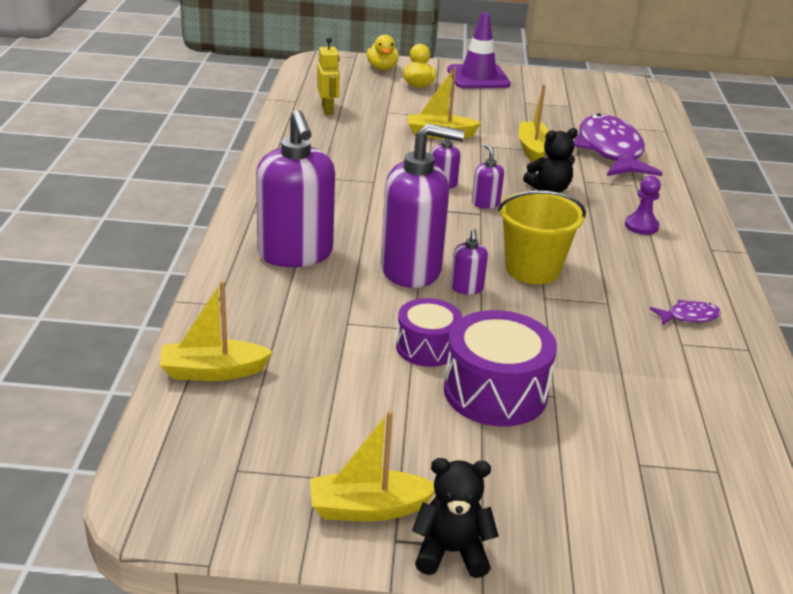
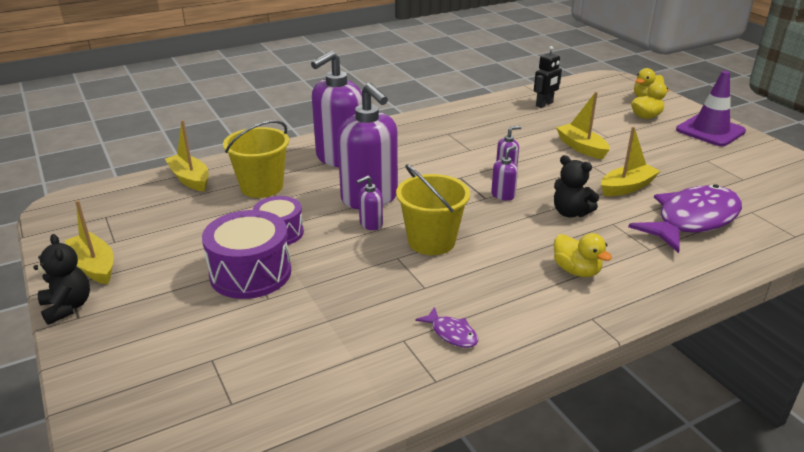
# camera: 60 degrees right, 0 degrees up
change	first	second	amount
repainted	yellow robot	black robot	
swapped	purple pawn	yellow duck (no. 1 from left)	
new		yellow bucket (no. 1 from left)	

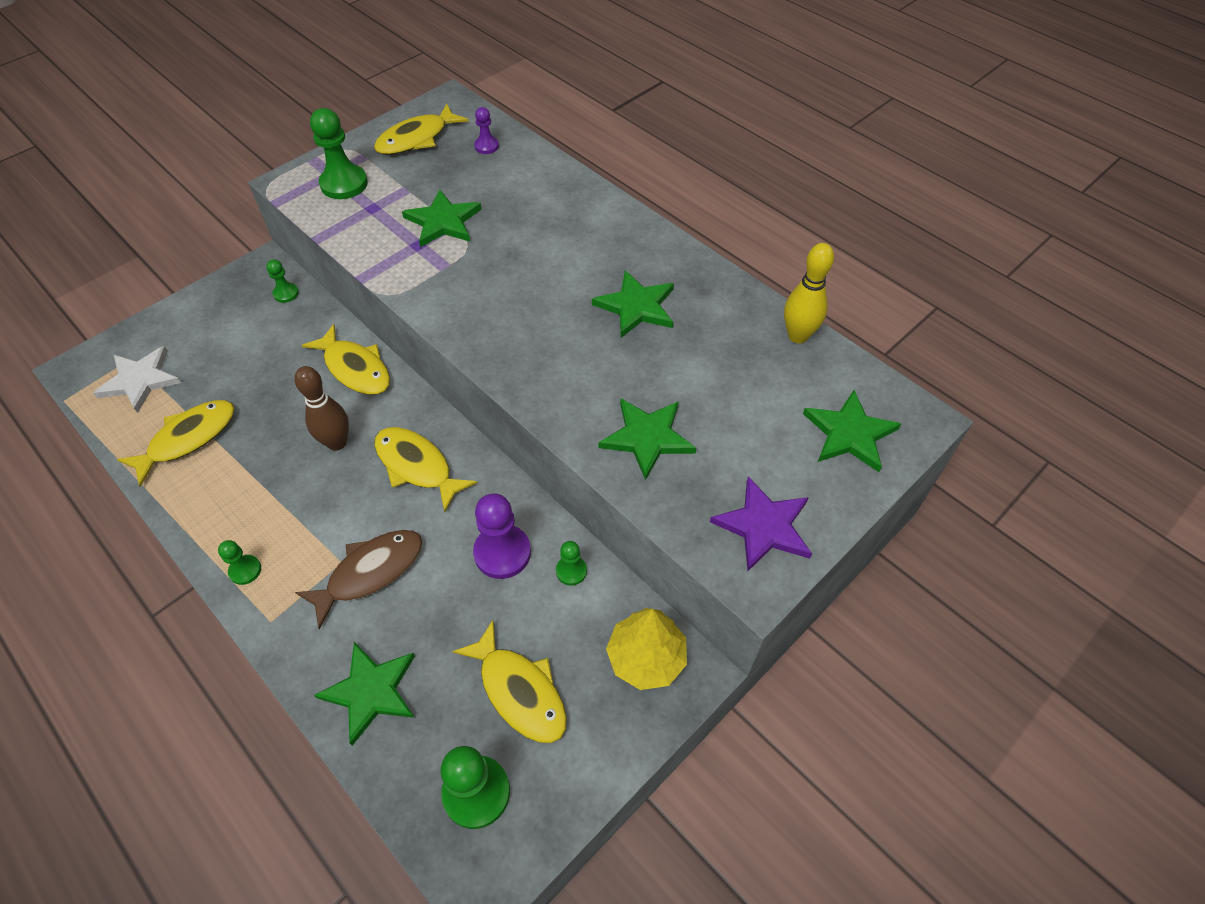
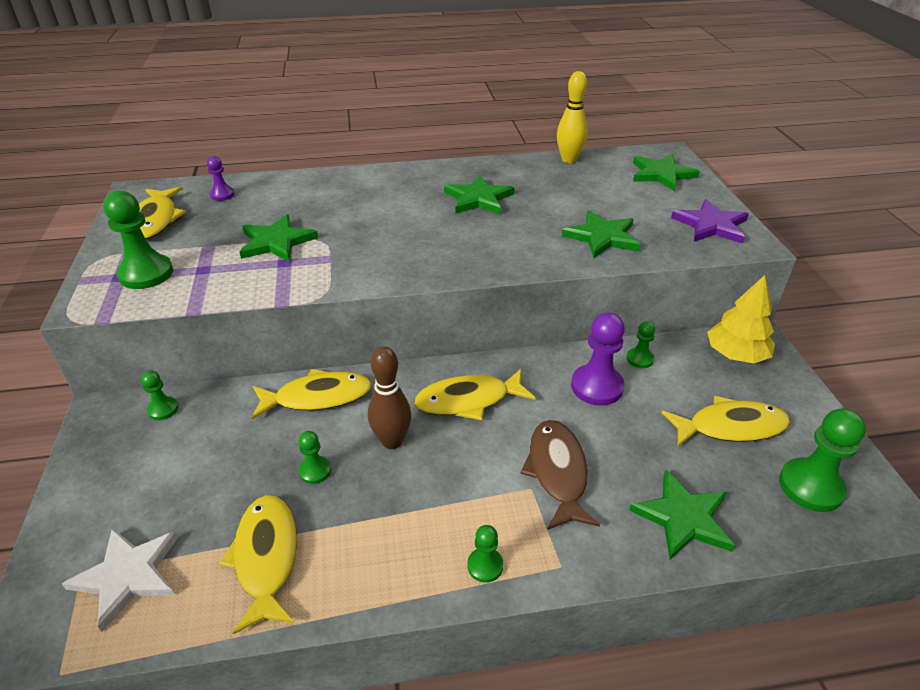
# camera: 55 degrees left, 15 degrees down
change	first	second	amount
new		green pawn (no. 3 from left)	

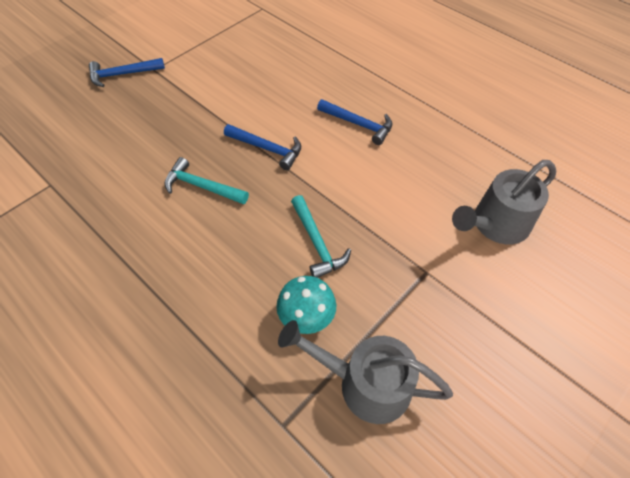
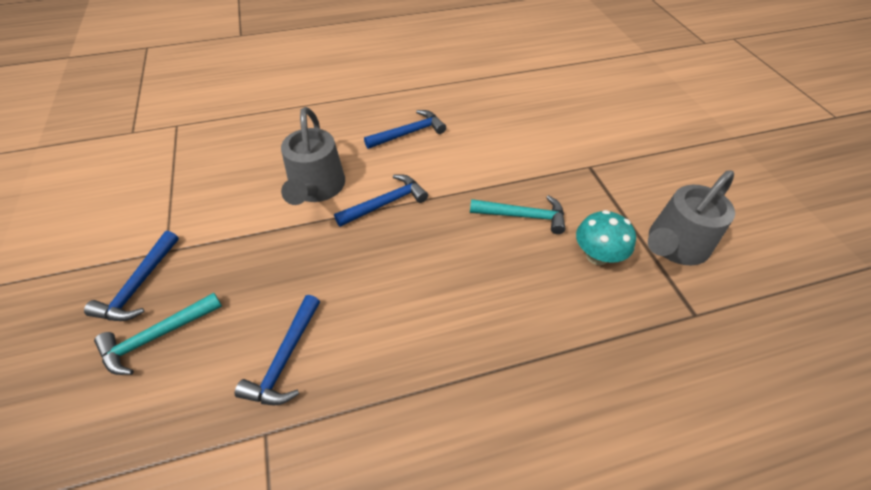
# camera: 60 degrees left, 5 degrees down
change	first	second	amount
shifted	turquoise hammer (no. 1 from left)		
shifted	grey watering can (no. 2 from left in the first image)	grey watering can (no. 1 from left)	
new		blue hammer (no. 2 from left)	

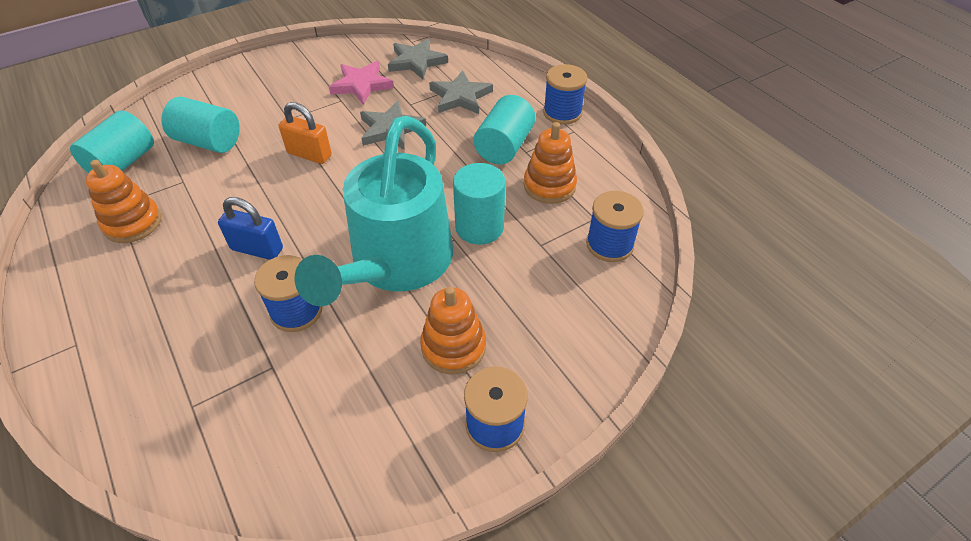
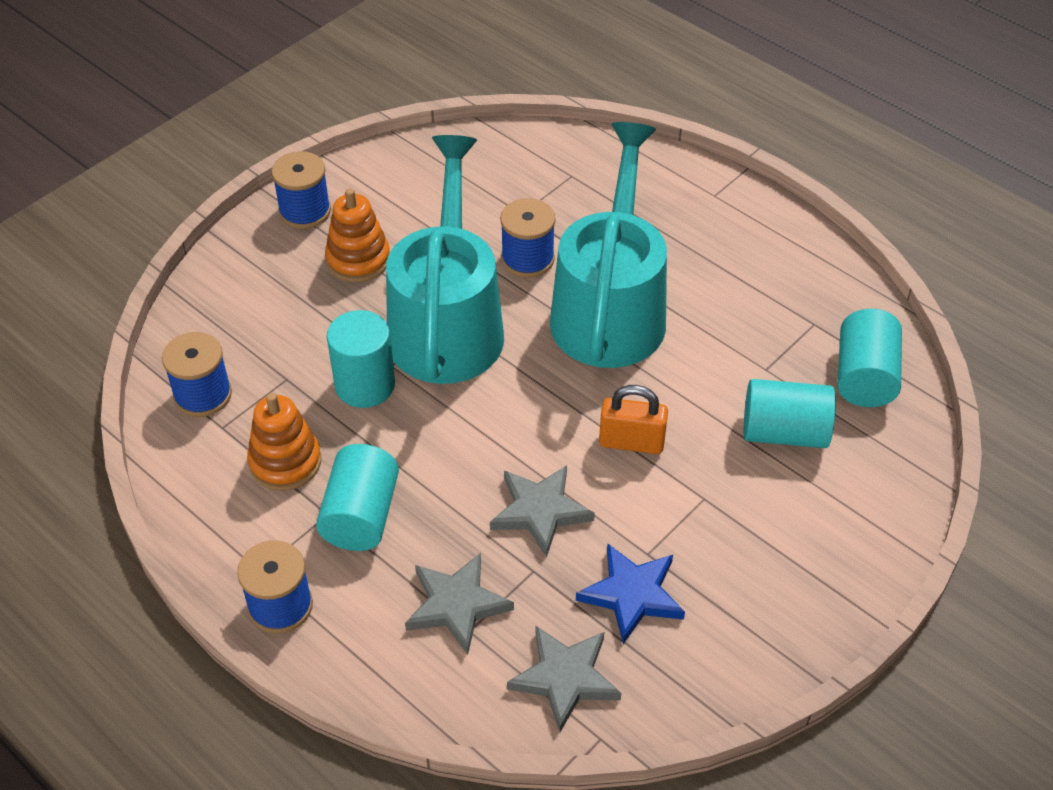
# camera: 165 degrees right, 0 degrees up
change	first	second	amount
gone	orange stacking toy (no. 1 from left)		
swapped	blue padlock	turquoise watering can (no. 2 from left)	
repainted	pink star	blue star	

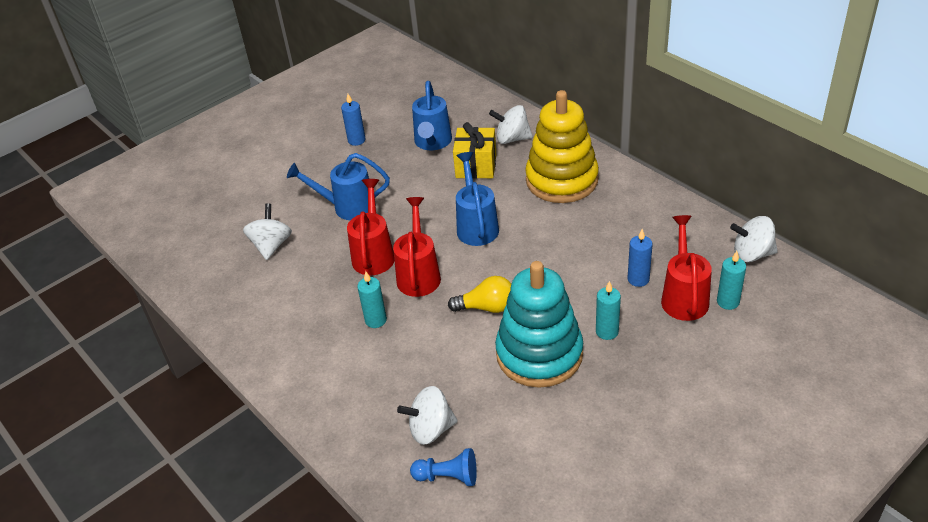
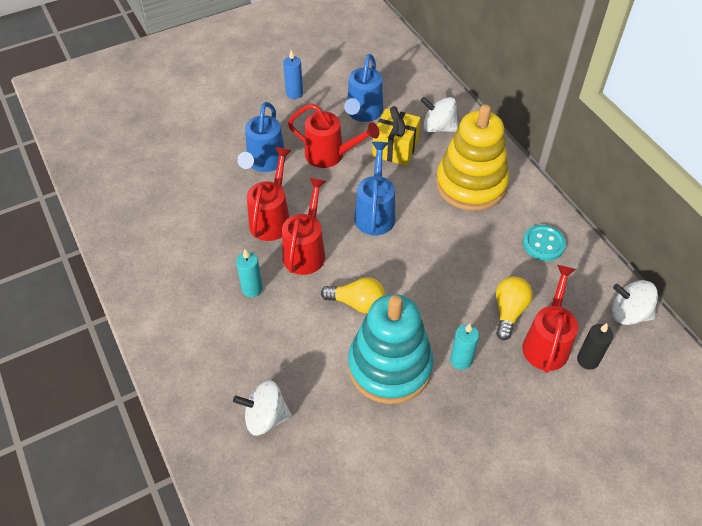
# camera: 10 degrees right, 10 degrees up
change	first	second	amount
gone	white spinning top (no. 1 from left)		
rotated	blue watering can (no. 1 from left)		90 degrees counterclockwise
gone	blue pawn		
swapped	blue candle (no. 2 from left)	yellow light bulb (no. 2 from left)	
repainted	turquoise candle (no. 3 from left)	black candle	
new		red watering can (no. 3 from left)	
new		turquoise button	

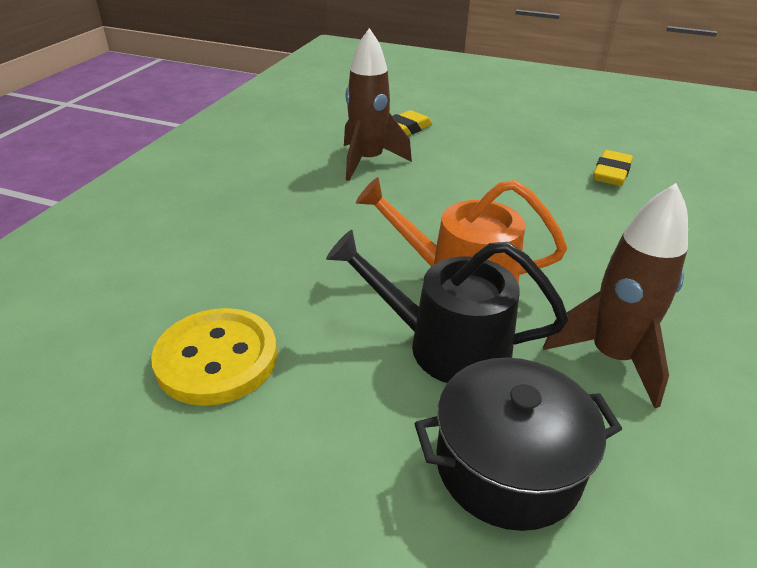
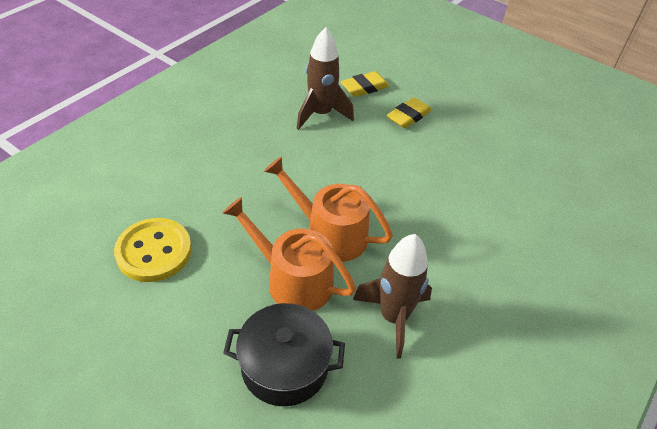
# camera: 15 degrees right, 10 degrees up
change	first	second	amount
repainted	black watering can	orange watering can (no. 1 from left)	
shifted	yellow eraser (no. 2 from left)		

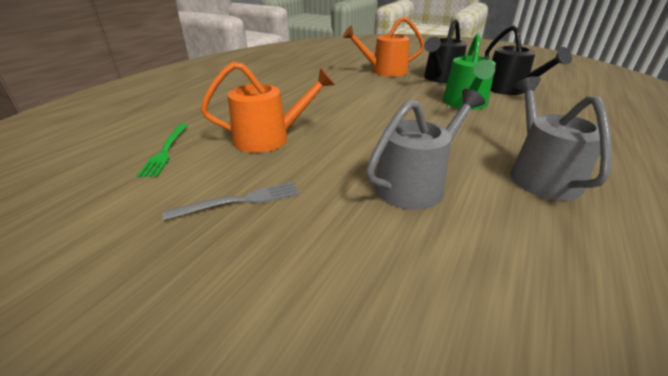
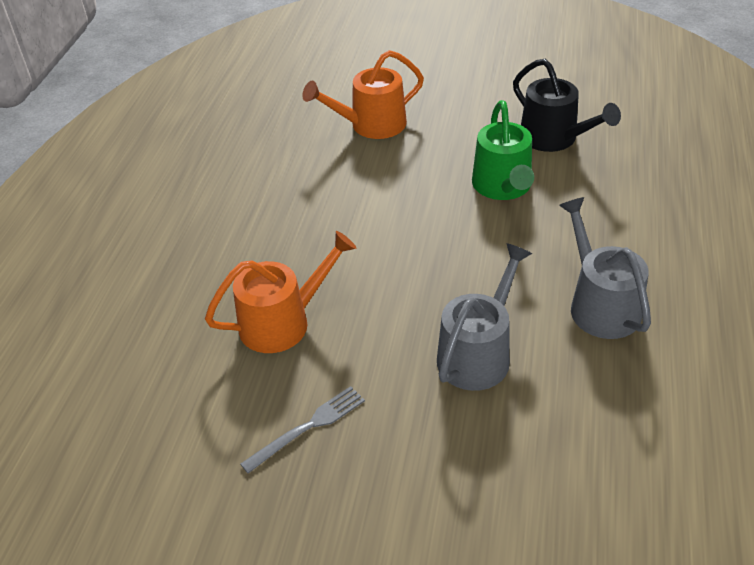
# camera: 15 degrees left, 10 degrees up
change	first	second	amount
gone	green fork		
gone	black watering can (no. 1 from left)		

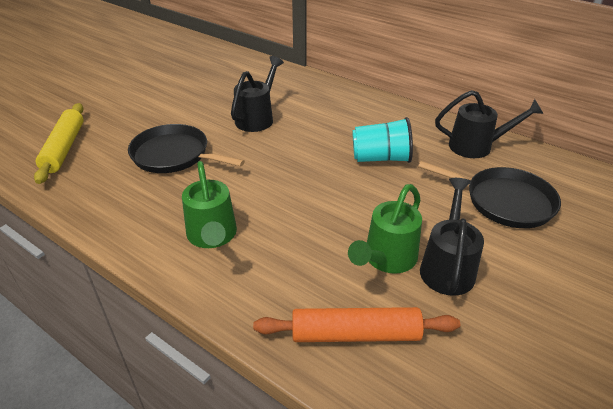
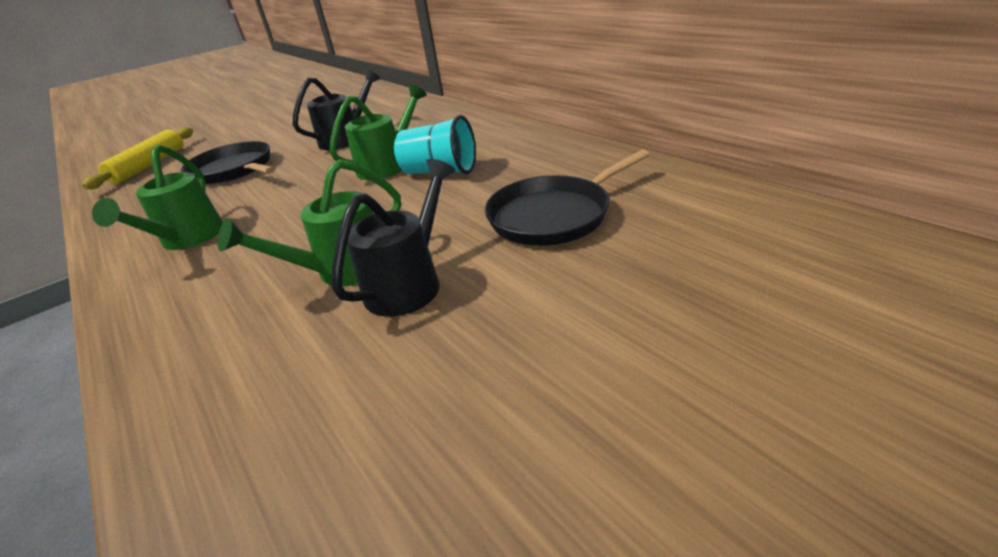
# camera: 20 degrees right, 5 degrees down
change	first	second	amount
gone	orange rolling pin		
rotated	black pan (no. 2 from left)		105 degrees clockwise
gone	black watering can (no. 3 from left)		
new		green watering can (no. 3 from left)	

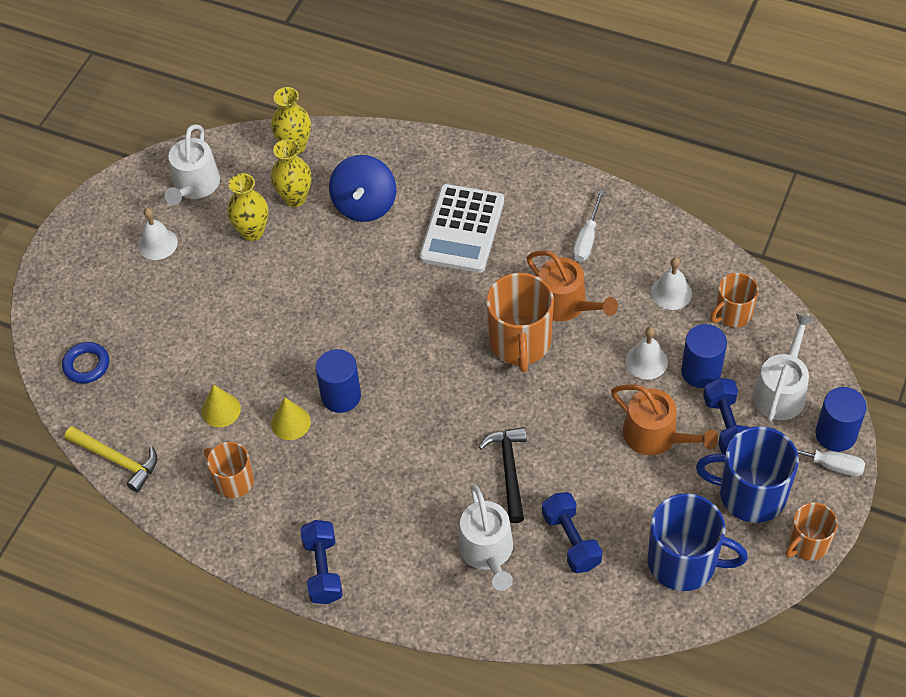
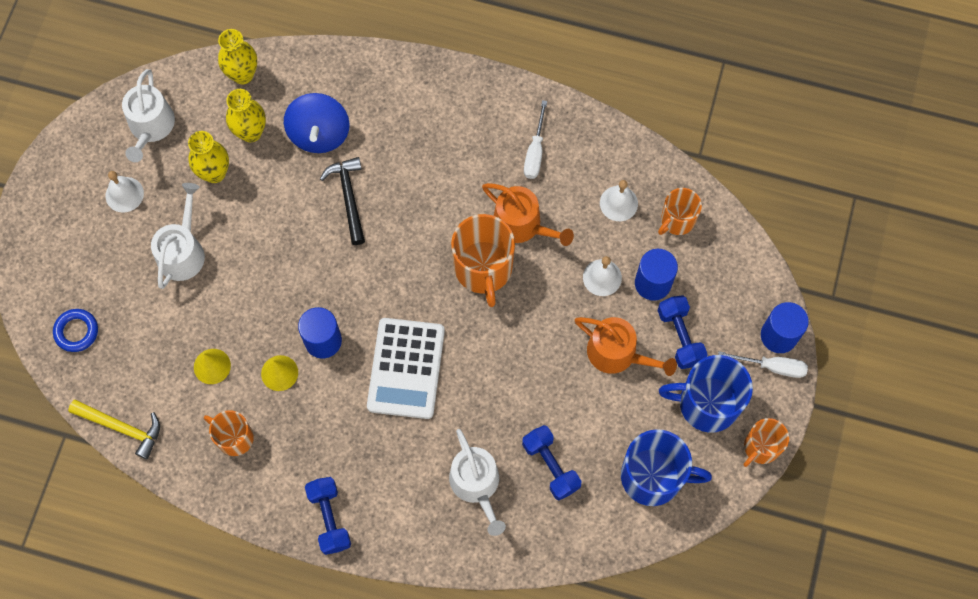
# camera: 10 degrees left, 15 degrees up
change	first	second	amount
shifted	white calculator		
shifted	black hammer		
shifted	white watering can (no. 3 from left in the first image)	white watering can (no. 2 from left)	

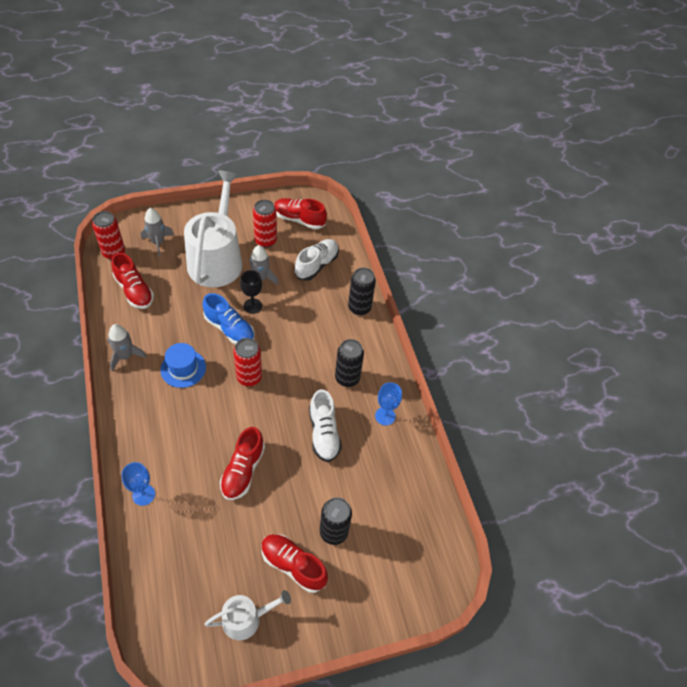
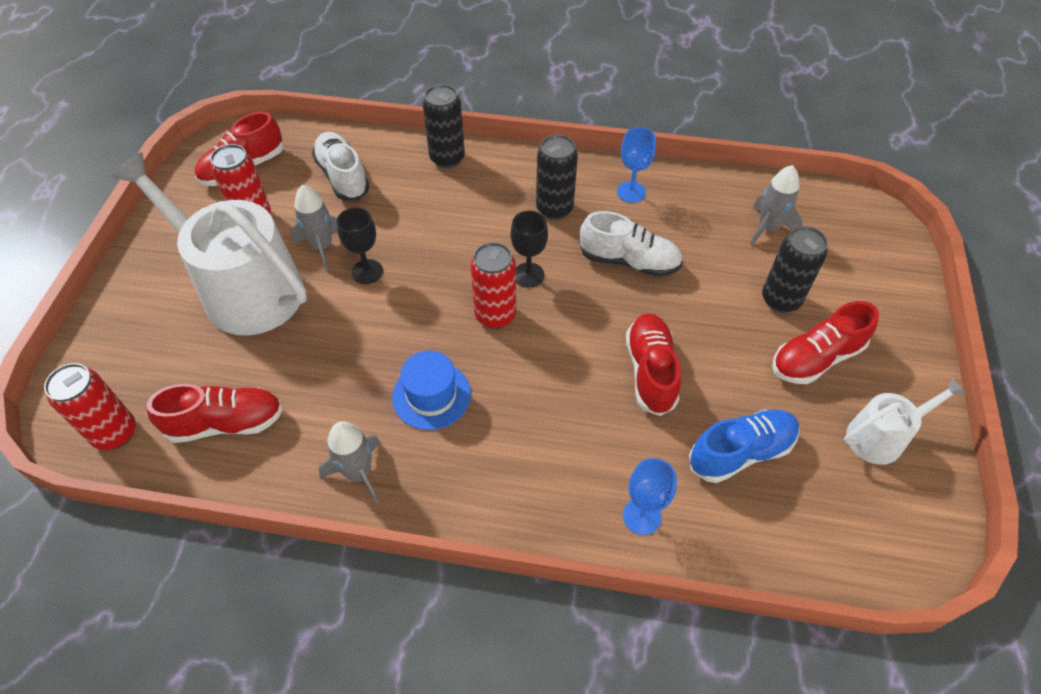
# camera: 60 degrees left, 0 degrees up
change	first	second	amount
shifted	grey rocket (no. 2 from left in the first image)	grey rocket (no. 3 from left)	
shifted	blue shoe		
rotated	white watering can (no. 2 from left)		60 degrees clockwise
rotated	red shoe (no. 2 from left in the first image)	red shoe (no. 3 from left)	135 degrees counterclockwise
new		black goblet (no. 2 from left)	

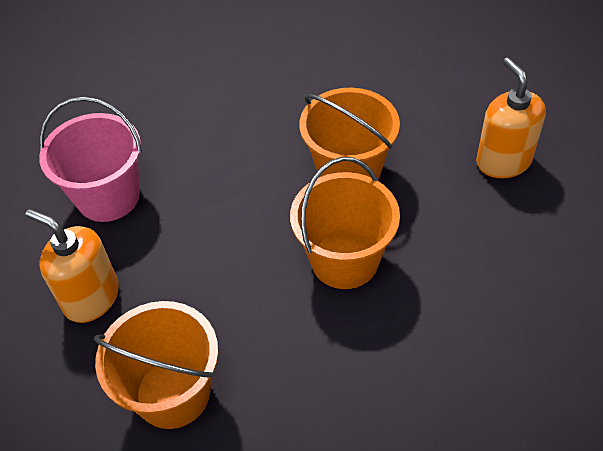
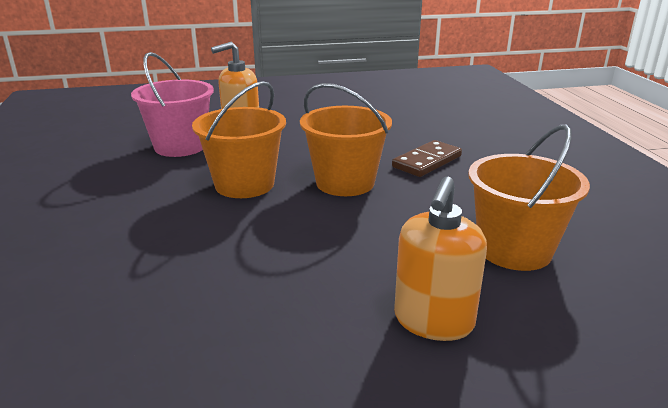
# camera: 100 degrees left, 25 degrees down
change	first	second	amount
shifted	pink bucket		
new		brown domino	

